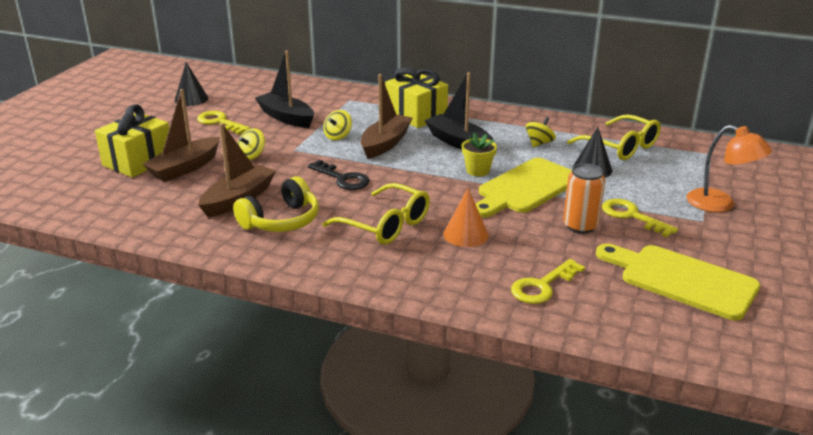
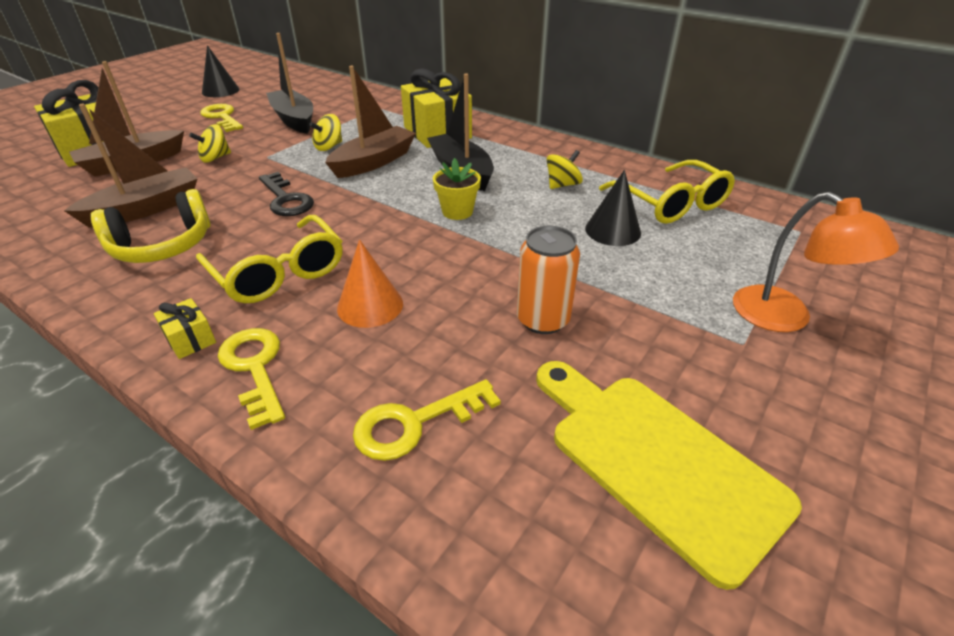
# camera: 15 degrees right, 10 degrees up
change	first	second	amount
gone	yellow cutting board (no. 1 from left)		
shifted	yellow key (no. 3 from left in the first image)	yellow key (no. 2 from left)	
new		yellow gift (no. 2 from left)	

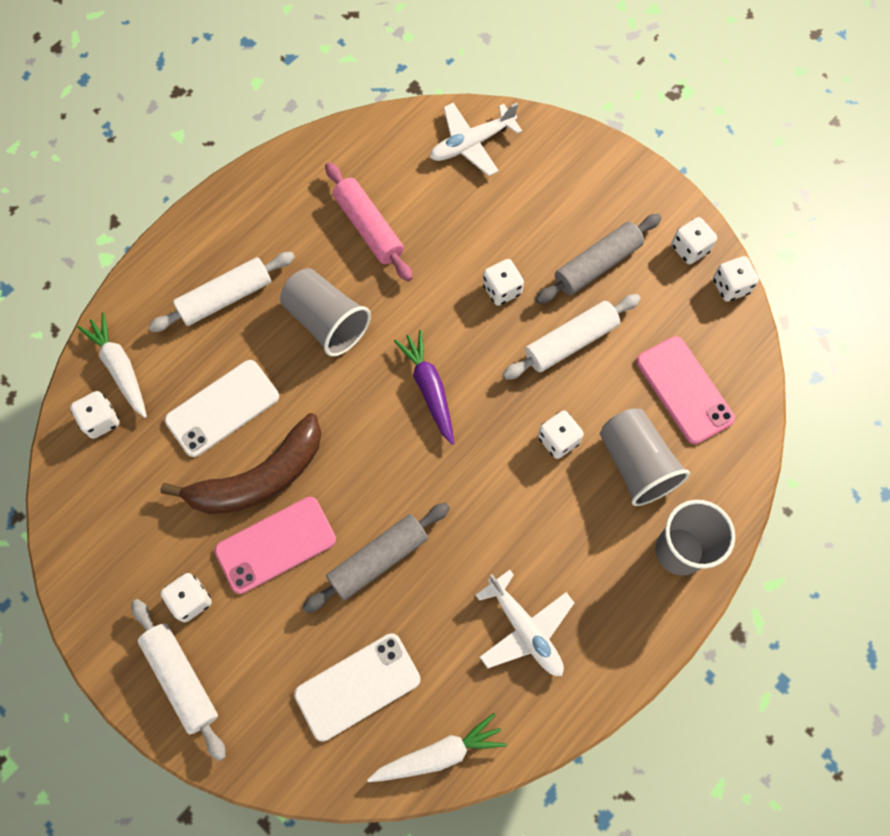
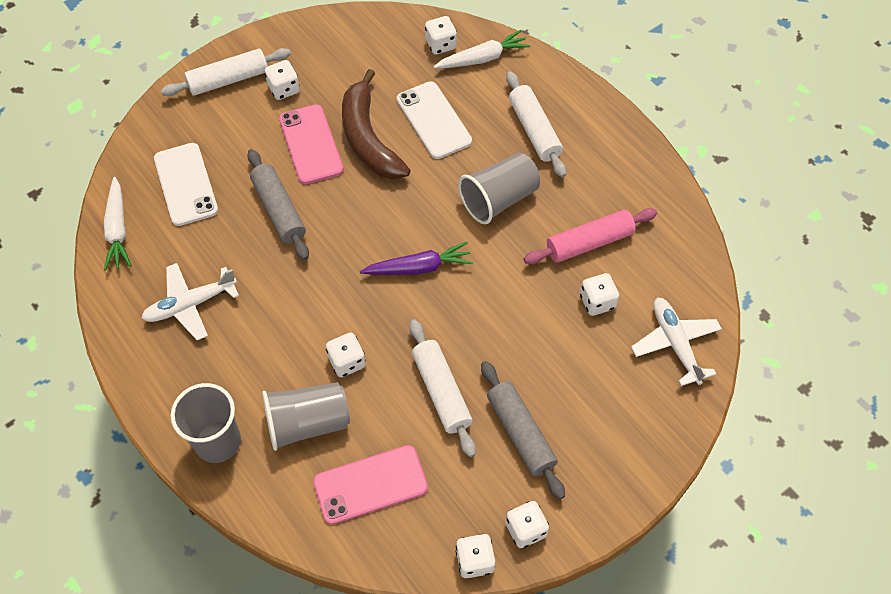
# camera: 100 degrees right, 10 degrees down
change	first	second	amount
shifted	white dice (no. 3 from left in the first image)	white dice (no. 6 from left)	

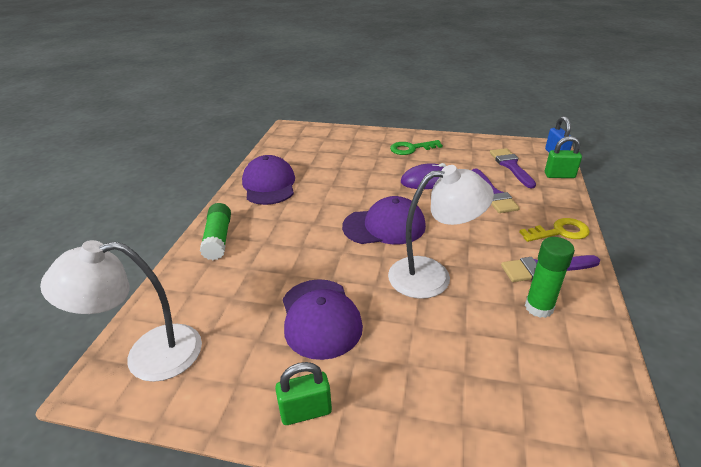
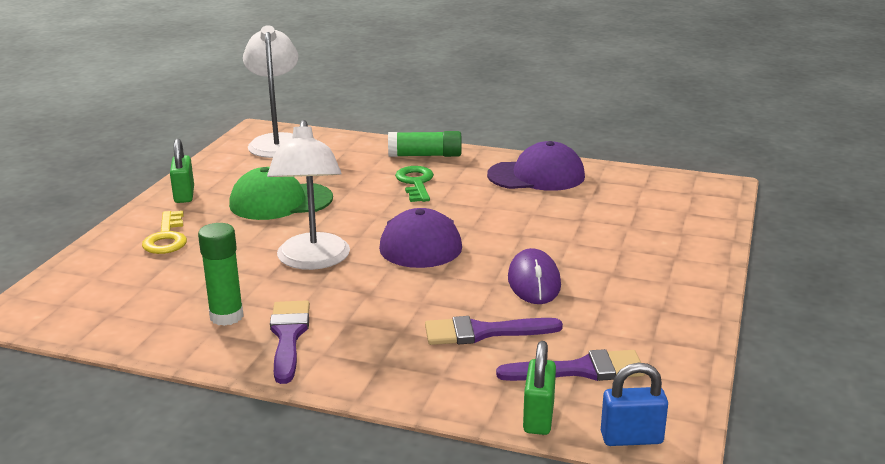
# camera: 95 degrees right, 10 degrees down
change	first	second	amount
repainted	purple cap (no. 2 from left)	green cap	
shifted	green key		
shifted	yellow key		

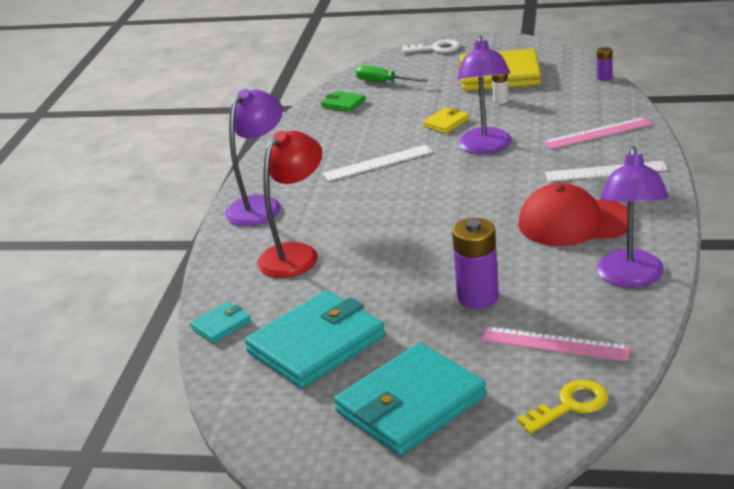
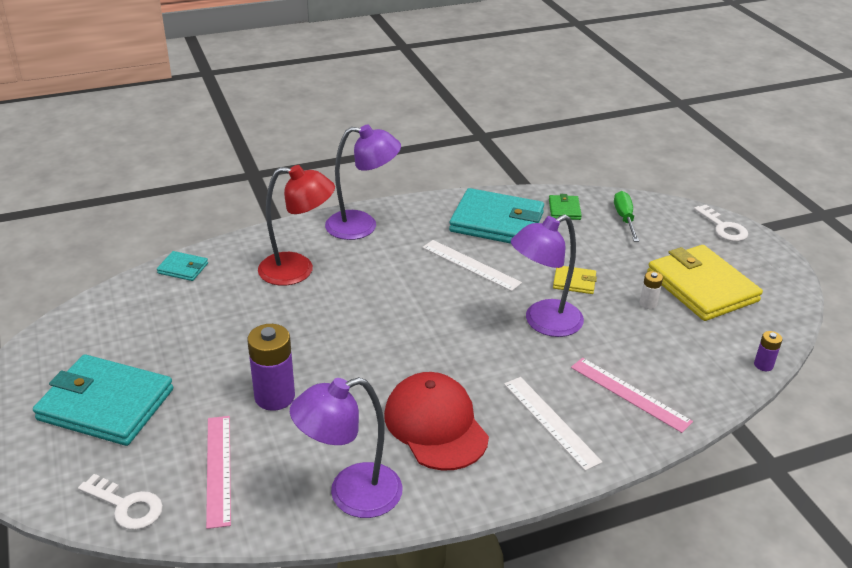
# camera: 55 degrees right, 5 degrees up
change	first	second	amount
shifted	turquoise wallet (no. 2 from left in the first image)	turquoise wallet (no. 3 from left)	
repainted	yellow key	white key (no. 1 from left)	

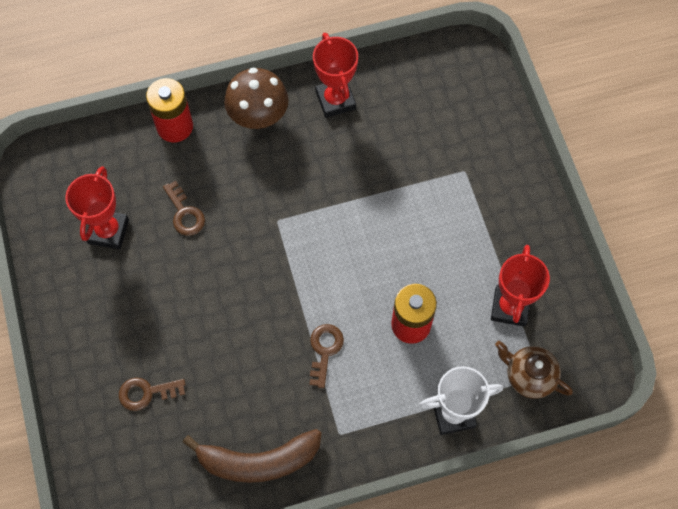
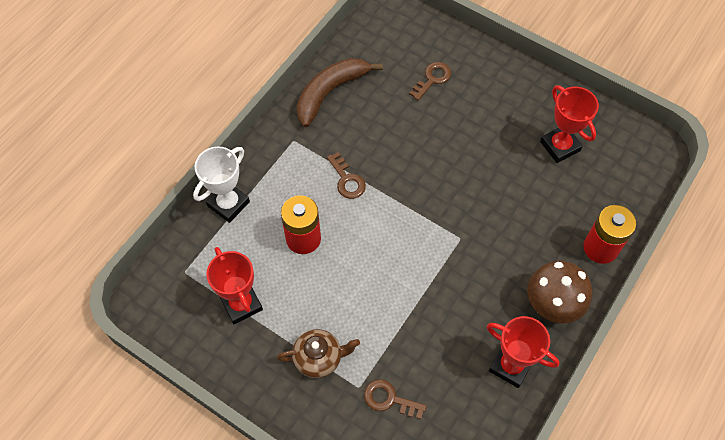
# camera: 140 degrees right, 5 degrees down
change	first	second	amount
shifted	brown key (no. 2 from left)		
shifted	brown teapot		

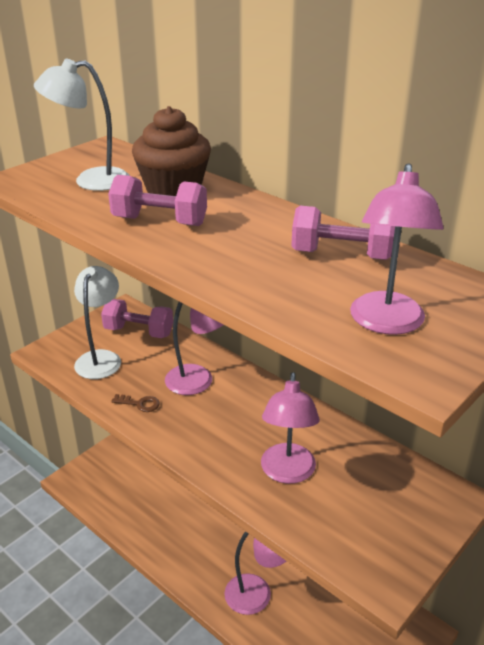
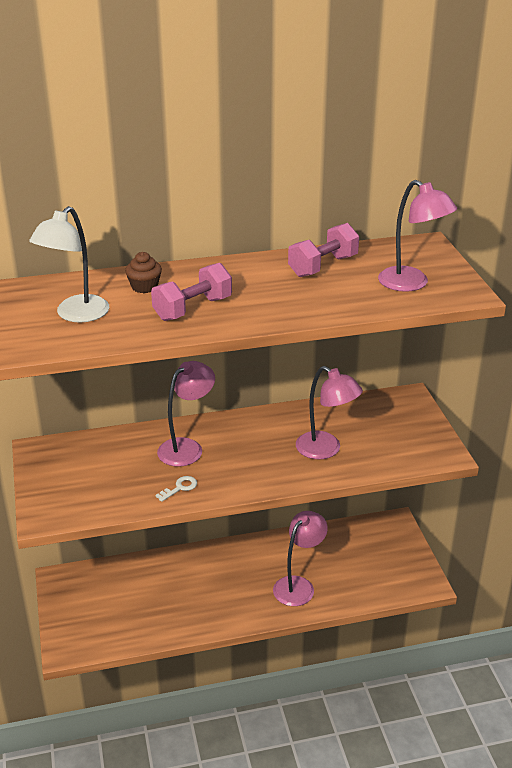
# camera: 55 degrees left, 0 degrees up
change	first	second	amount
gone	white lamp (no. 2 from left)		
gone	pink dumbbell (no. 1 from left)		
repainted	brown key	white key	
scaled	brown cupcake		x0.51

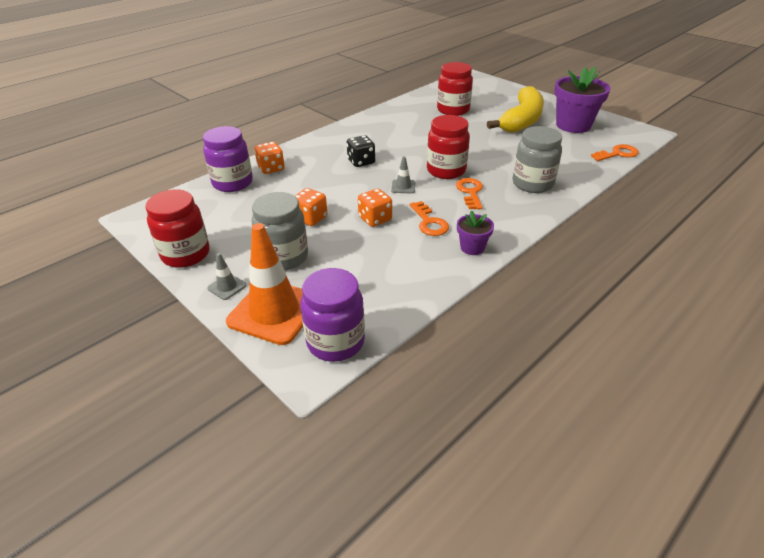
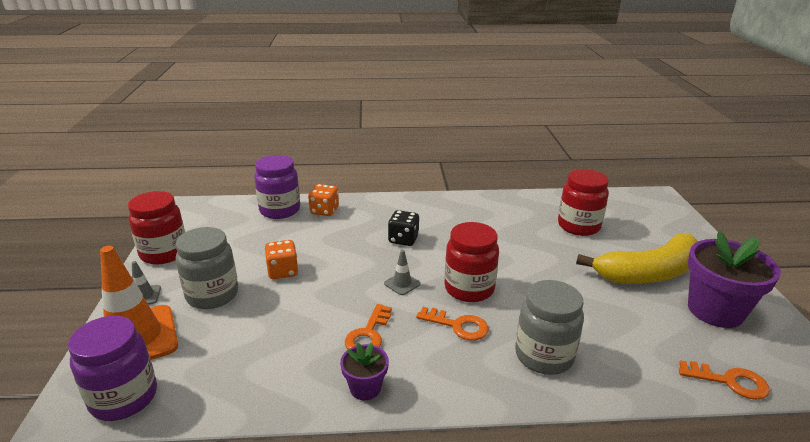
# camera: 40 degrees right, 10 degrees down
change	first	second	amount
gone	orange dice (no. 3 from left)		
rotated	orange key (no. 2 from left)		75 degrees clockwise

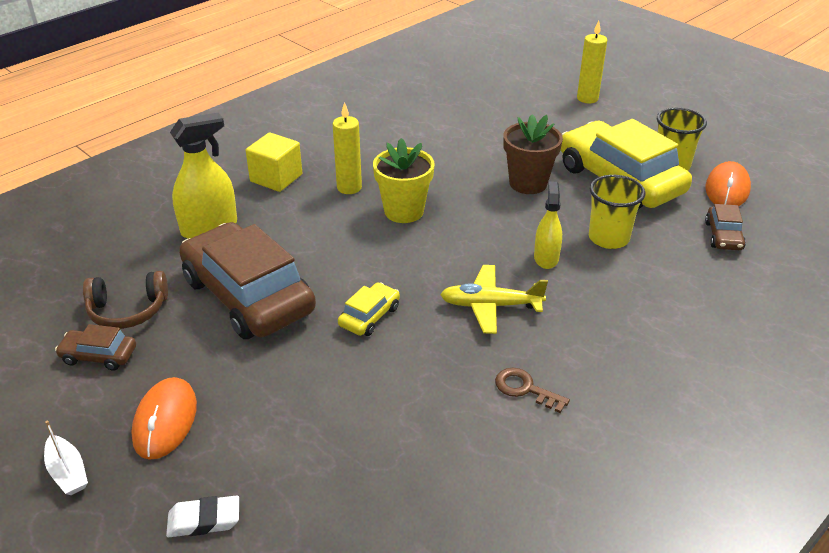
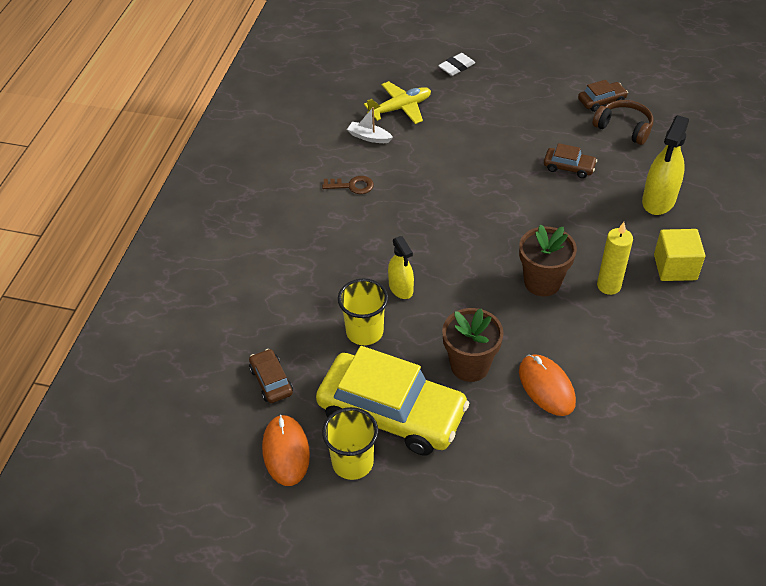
# camera: 150 degrees right, 10 degrees up
change	first	second	amount
shifted	white boat		
rotated	brown headphones		75 degrees clockwise
shifted	orange mouse (no. 1 from left in the first image)	orange mouse (no. 2 from left)	
scaled	brown car (no. 2 from left)		x0.43
gone	yellow car (no. 1 from left)		
repainted	yellow flower pot	brown flower pot (no. 2 from left)	
shifted	yellow plane		
gone	yellow candle (no. 2 from left)		

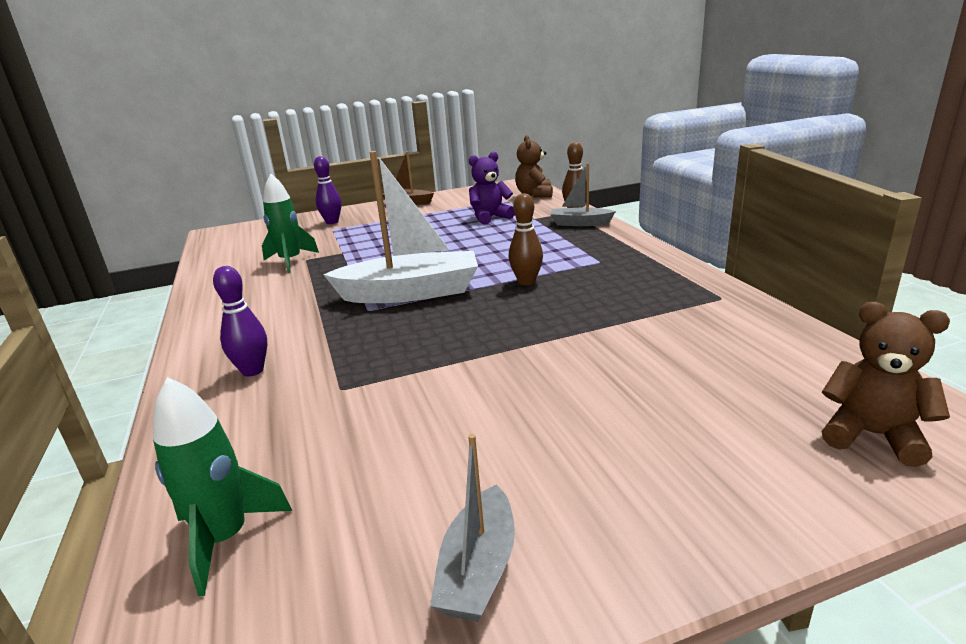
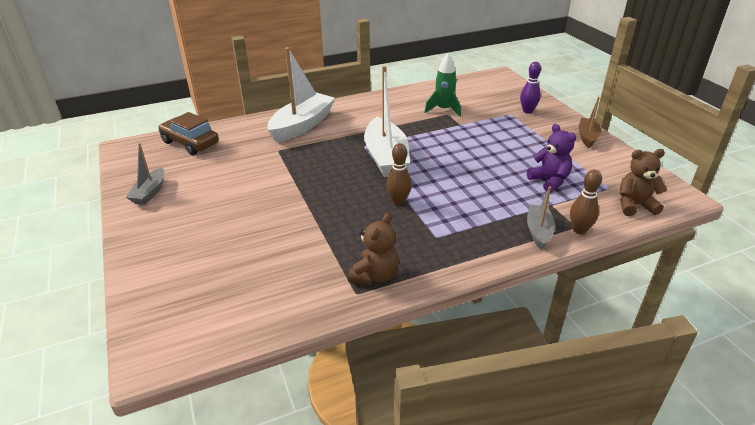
# camera: 85 degrees right, 10 degrees up
change	first	second	amount
swapped	green rocket (no. 1 from left)	brown car	
swapped	purple bowling pin (no. 1 from left)	white boat (no. 1 from left)	
rotated	grey boat (no. 1 from left)		90 degrees counterclockwise
shifted	brown teddy bear (no. 2 from left in the first image)	brown teddy bear (no. 1 from left)	

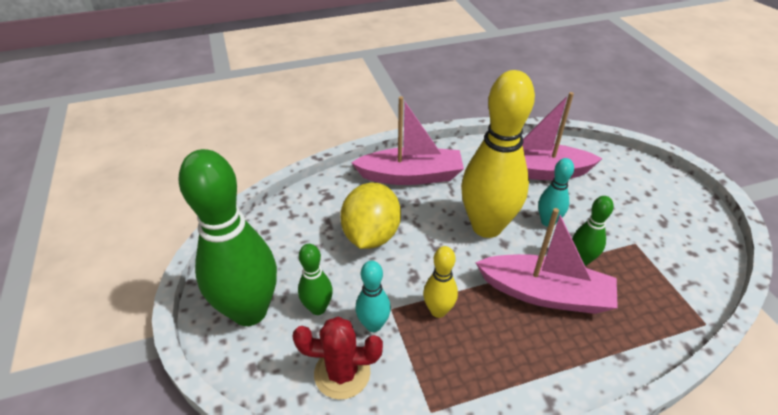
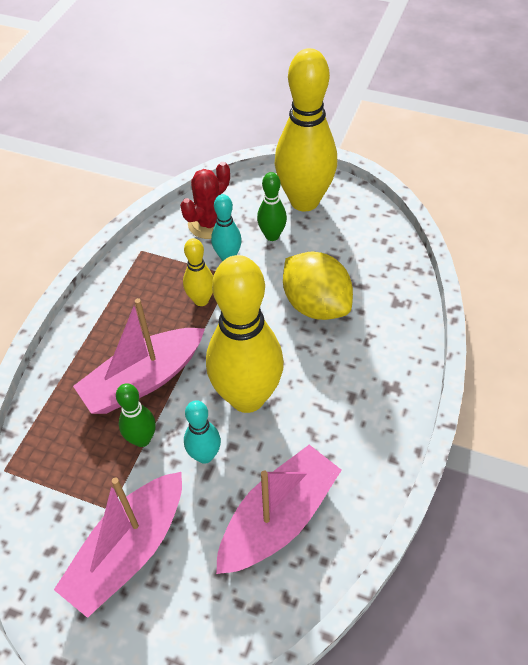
# camera: 130 degrees right, 10 degrees up
change	first	second	amount
repainted	green bowling pin (no. 1 from left)	yellow bowling pin (no. 3 from left)	
shifted	pink boat (no. 1 from left)		

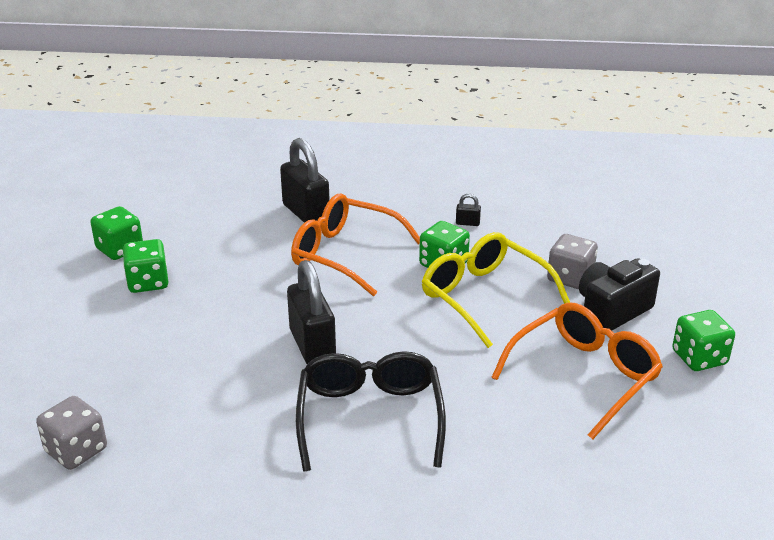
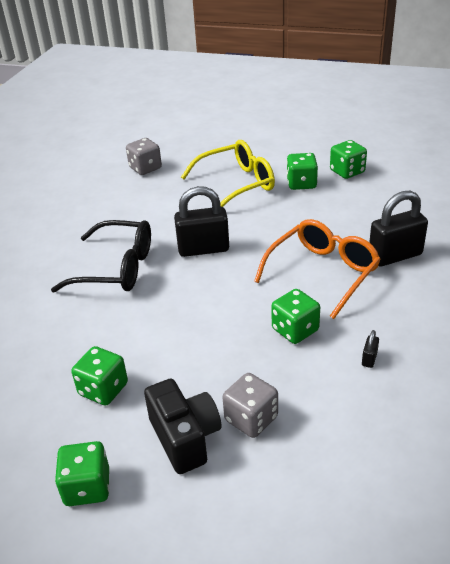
# camera: 105 degrees right, 5 degrees up
change	first	second	amount
shifted	yellow glasses		
swapped	orange glasses (no. 2 from left)	green dice (no. 2 from left)	

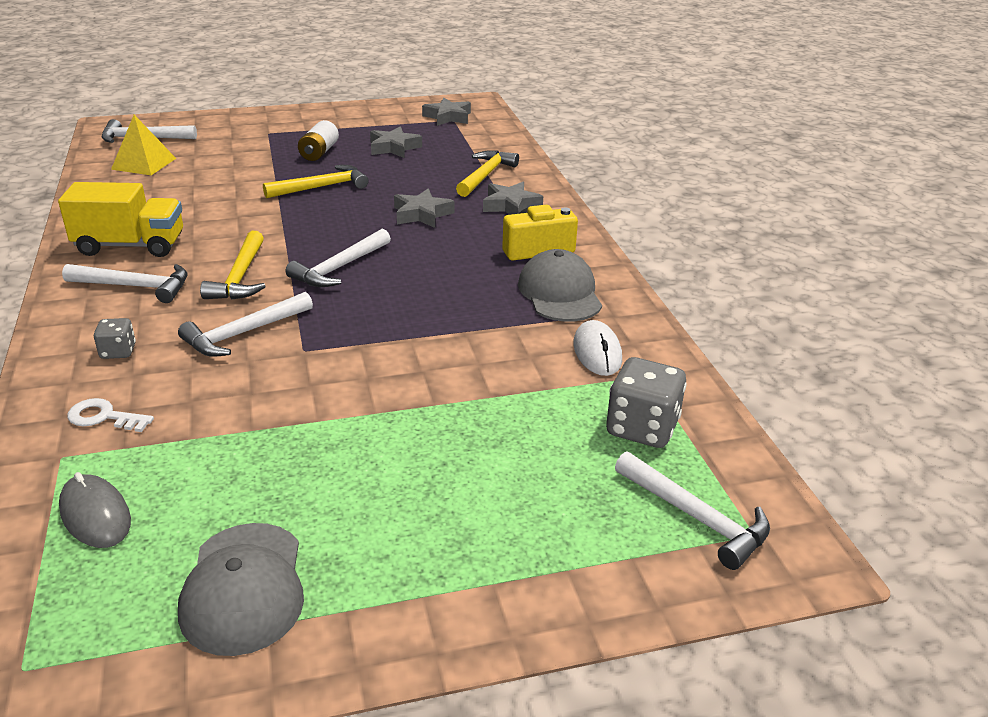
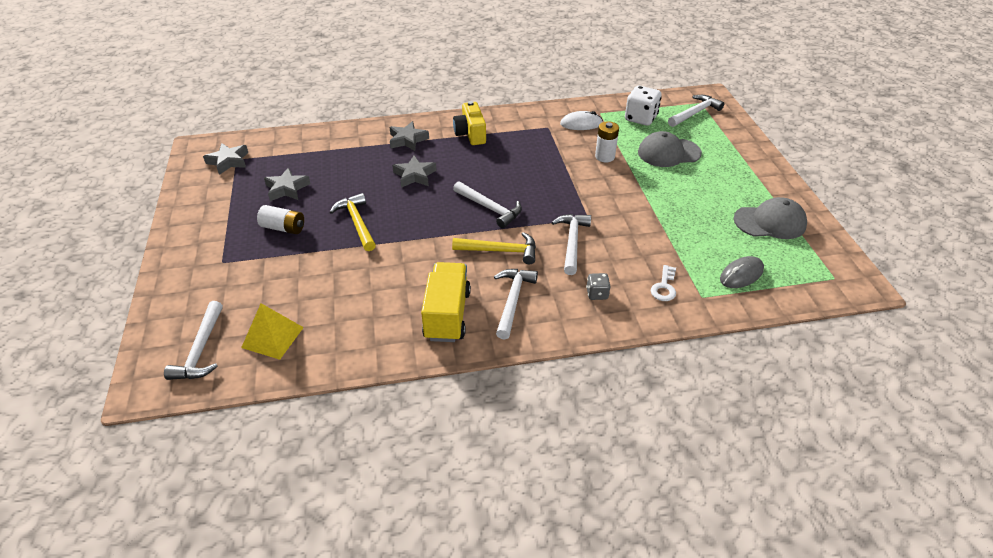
# camera: 85 degrees left, 10 degrees up
change	first	second	amount
rotated	white hammer (no. 3 from left in the first image)	white hammer (no. 4 from left)	135 degrees counterclockwise
gone	yellow hammer (no. 3 from left)		
shifted	grey cap (no. 2 from left in the first image)	grey cap (no. 1 from left)	
repainted	grey dice (no. 2 from left)	white dice	
new		white battery (no. 2 from left)	

